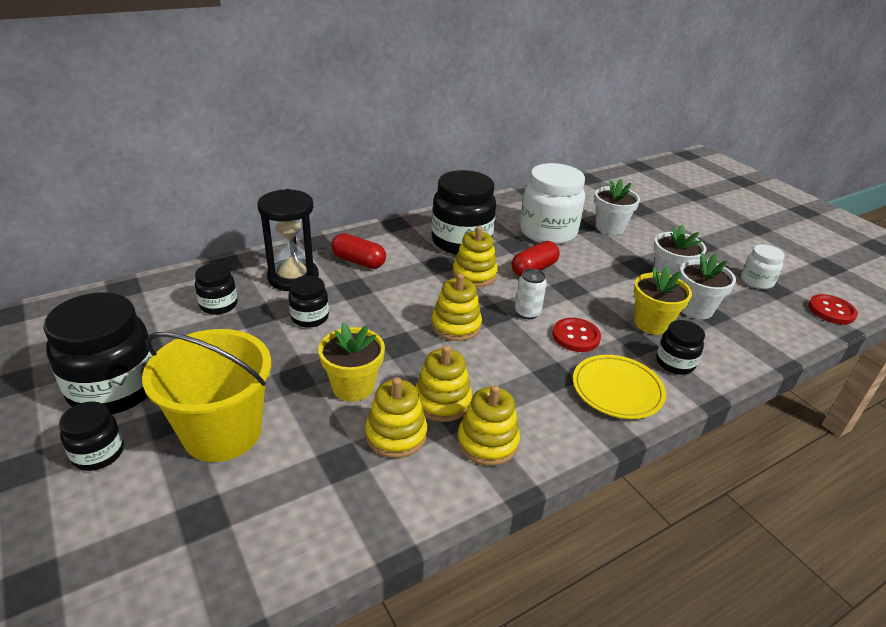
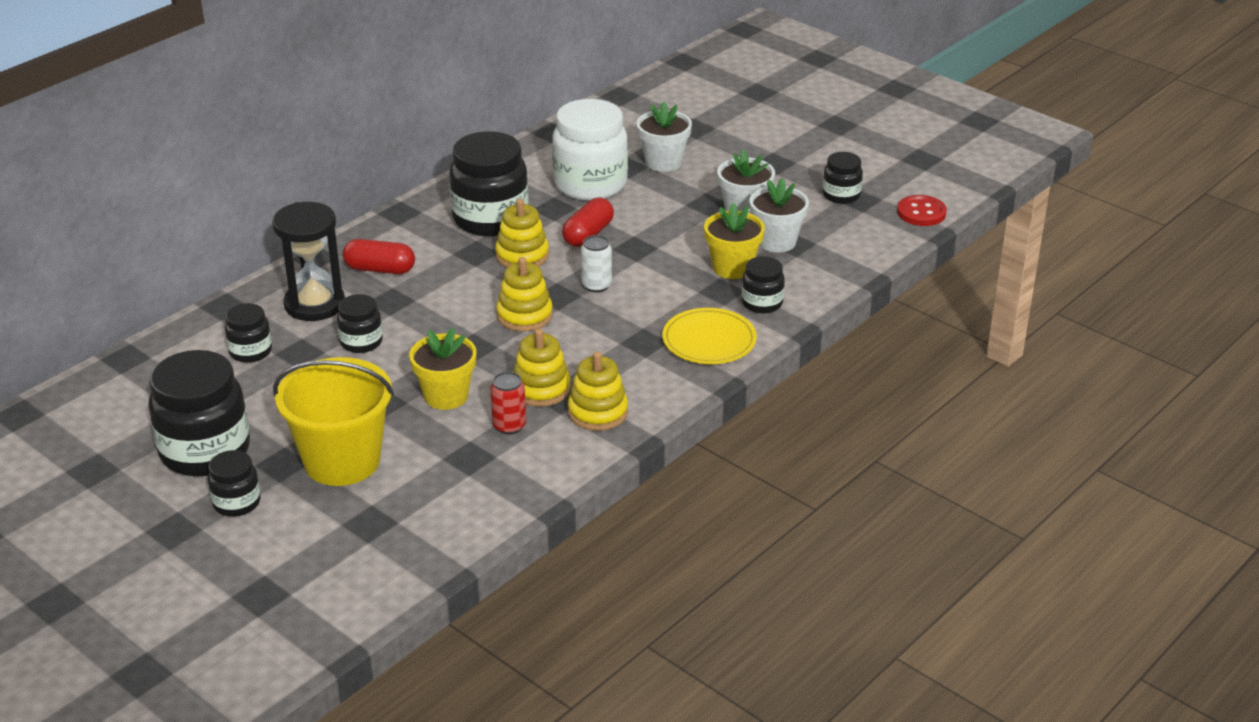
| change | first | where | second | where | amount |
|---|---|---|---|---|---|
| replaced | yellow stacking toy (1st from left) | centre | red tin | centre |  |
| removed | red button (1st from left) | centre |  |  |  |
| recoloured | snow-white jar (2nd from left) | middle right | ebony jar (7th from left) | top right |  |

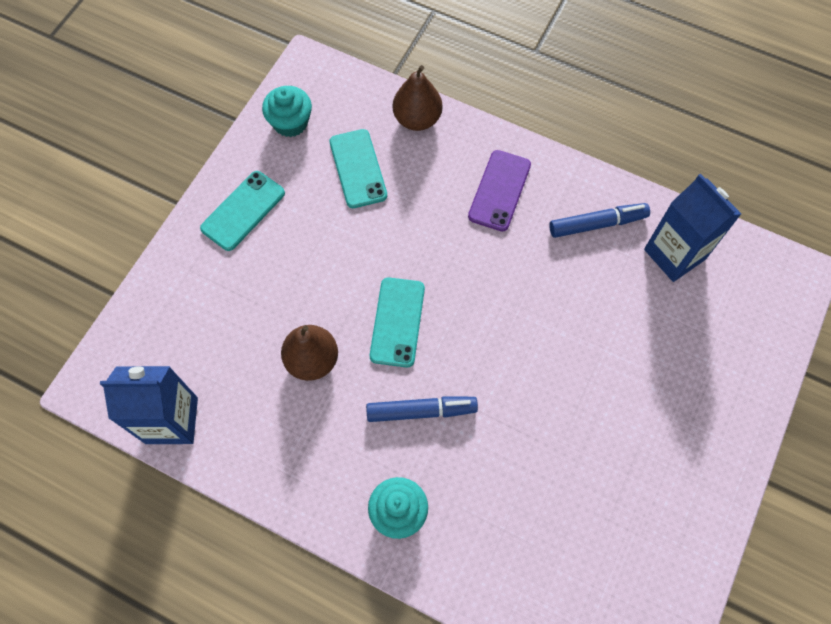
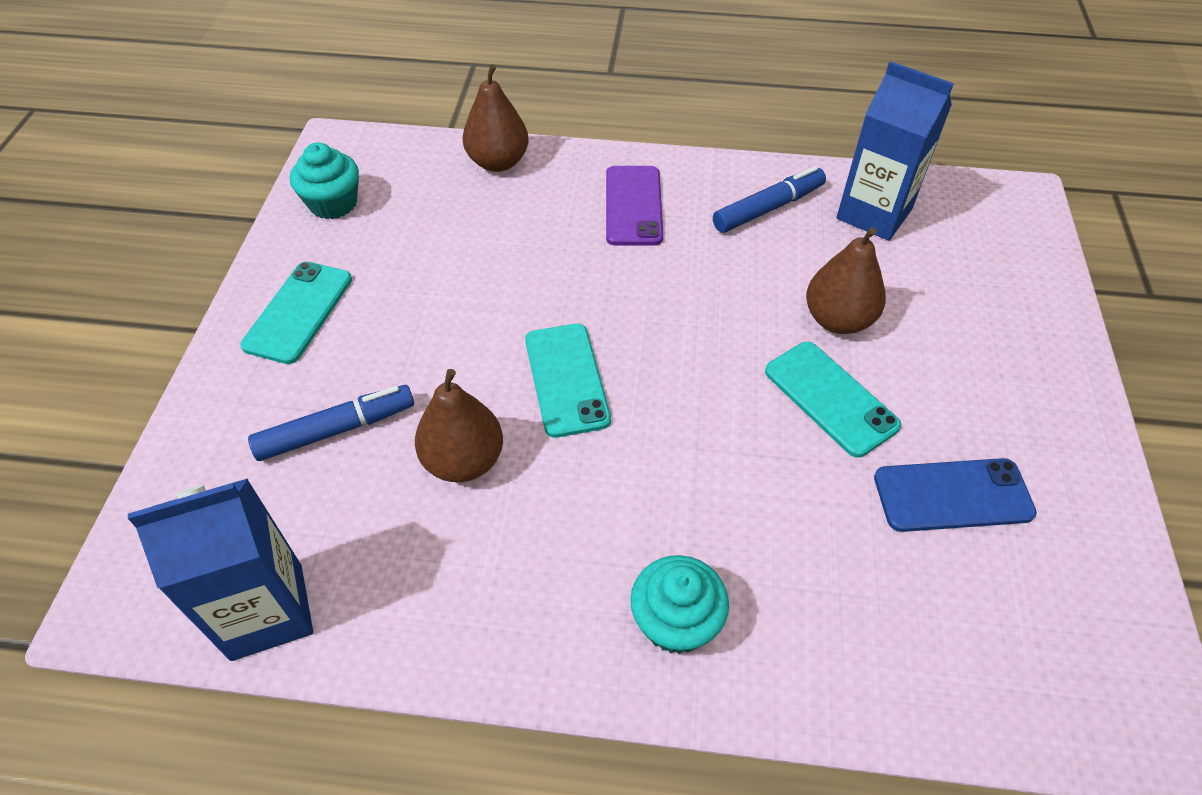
| change | first | where | second | where | amount |
|---|---|---|---|---|---|
| moved | teal mobile phone (2nd from left in the first image) | top centre | teal mobile phone (3rd from left) | middle right |  |
| moved | blue felt pen (1st from left) | centre |  | middle left |  |
| added |  |  | dark brown pear fruit (3rd from left) | middle right |  |
| added |  |  | blue mobile phone | middle right |  |

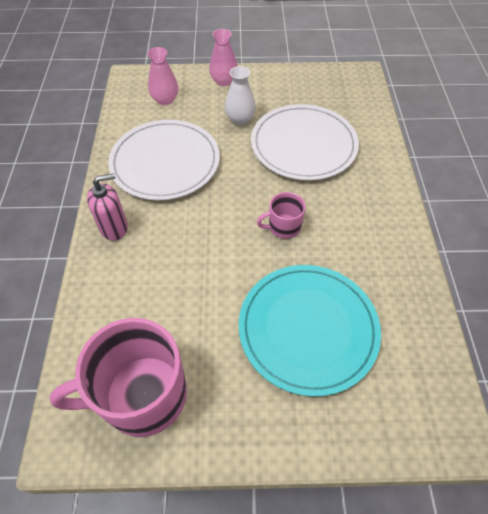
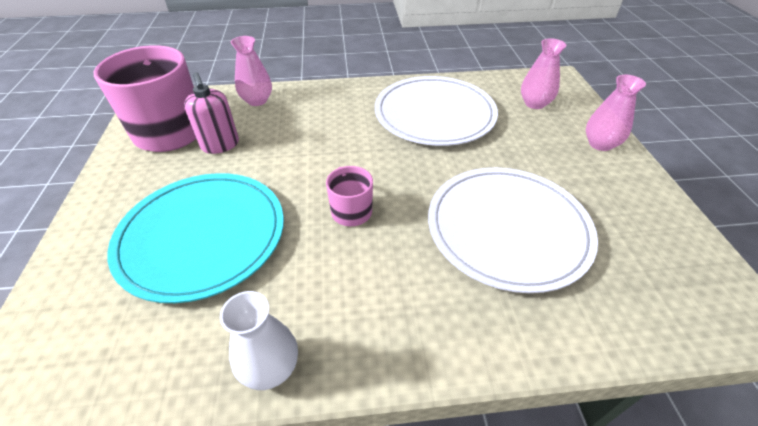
| change | first | where | second | where | amount |
|---|---|---|---|---|---|
| moved | rose-pink pump bottle | middle left |  | top left |  |
| moved | snow-white tall vase | top centre |  | bottom centre |  |
| added |  |  | rose-pink tall vase (1st from left) | top left |  |

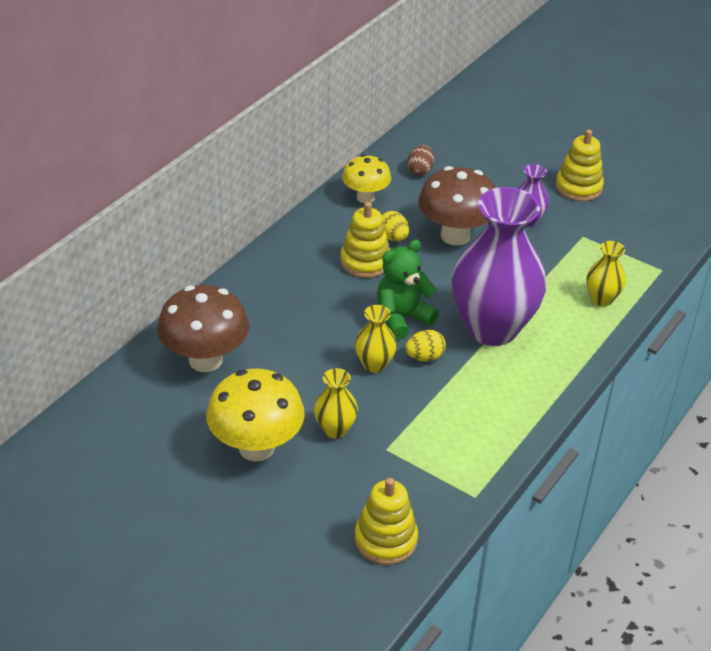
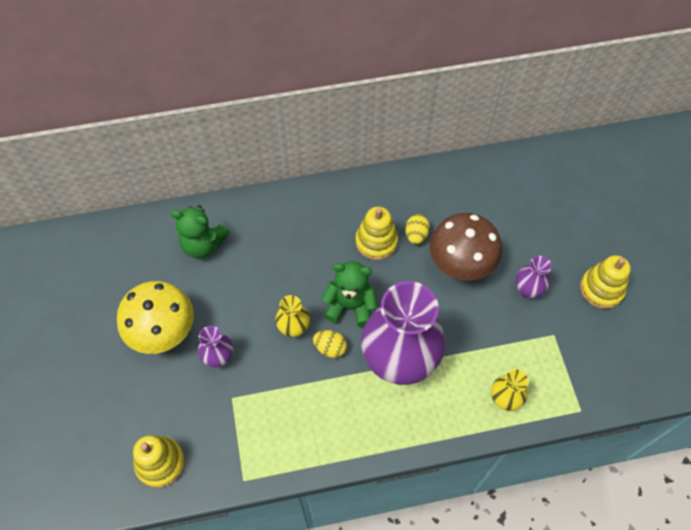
| change | first | where | second | where | amount |
|---|---|---|---|---|---|
| replaced | dark brown fungus (1st from left) | middle left | green teddy (1st from left) | middle left |  |
| recoloured | yellow tall vase (1st from left) | centre | violet tall vase (1st from left) | middle left |  |
| removed | yellow fungus (2nd from left) | top centre |  |  |  |
| removed | dark brown toy egg | top centre |  |  |  |

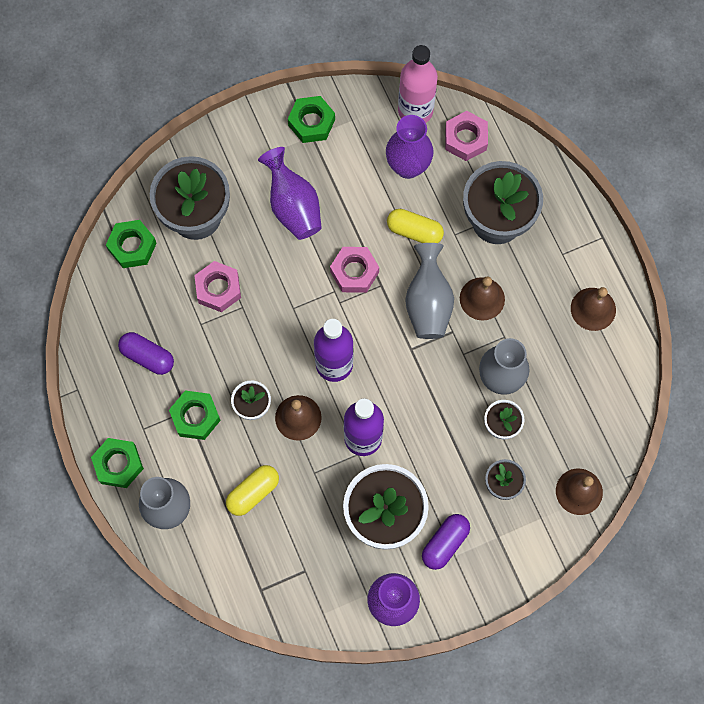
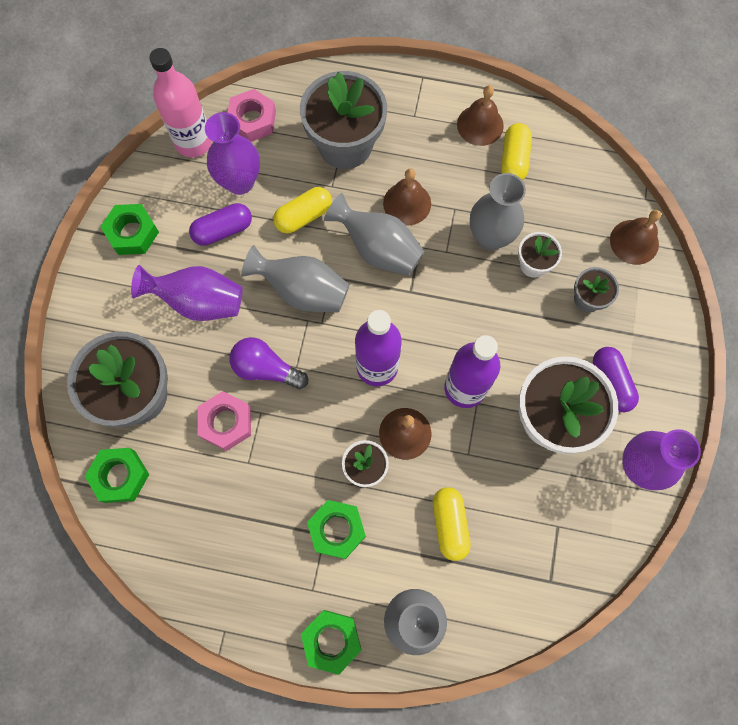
| change | first | where | second | where | amount |
|---|---|---|---|---|---|
| moved | violet capsule (1st from left) | middle left |  | top left |  |
| replaced | rose-pink nut (2nd from left) | centre | ash-grey tall vase (1st from left) | centre |  |
| added |  |  | violet lightbulb | centre |  |
| added |  |  | yellow capsule (3rd from left) | top right |  |

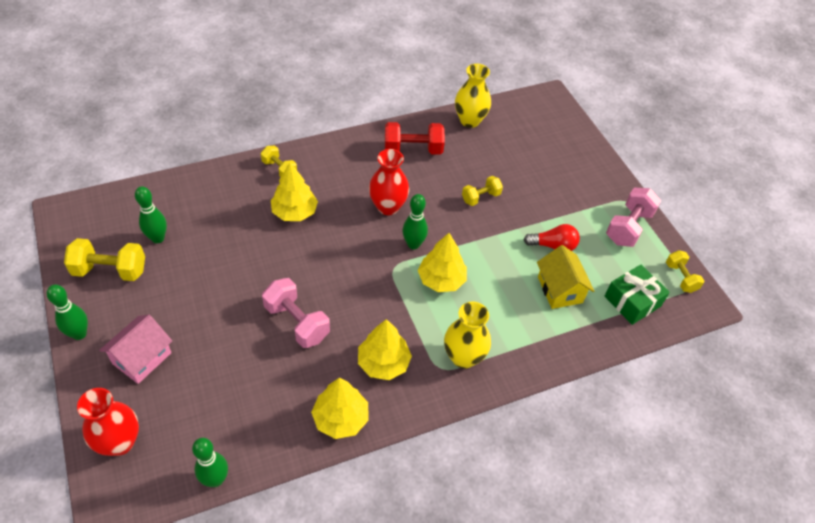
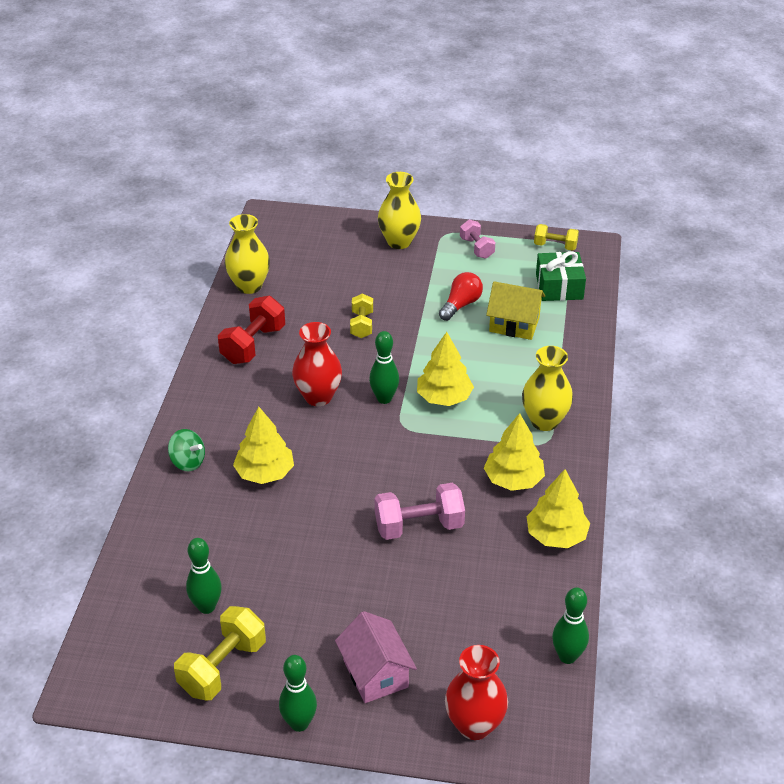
| change | first | where | second | where | amount |
|---|---|---|---|---|---|
| replaced | yellow free weight (2nd from left) | top centre | green toy top | middle left |  |
| resized | rose-pink free weight (2nd from left) | middle right |  | top centre | x0.62 |
| added |  |  | yellow tall vase (2nd from left) | top centre |  |

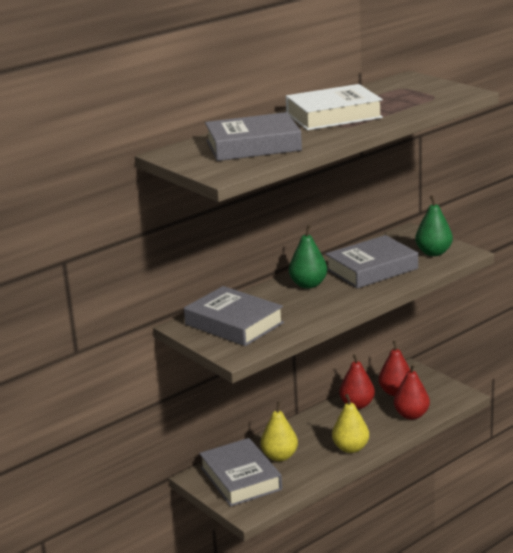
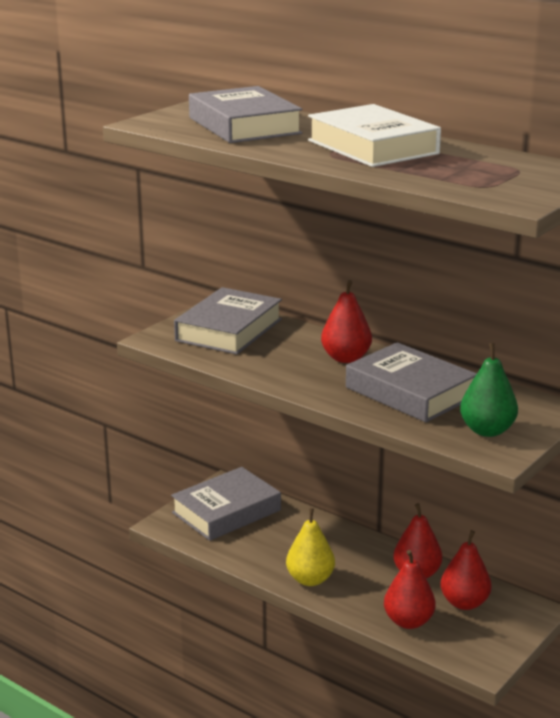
| change | first | where | second | where | amount |
|---|---|---|---|---|---|
| removed | yellow pear fruit (1st from left) | bottom centre |  |  |  |
| recoloured | green pear fruit (1st from left) | centre | red pear fruit (1st from left) | centre |  |

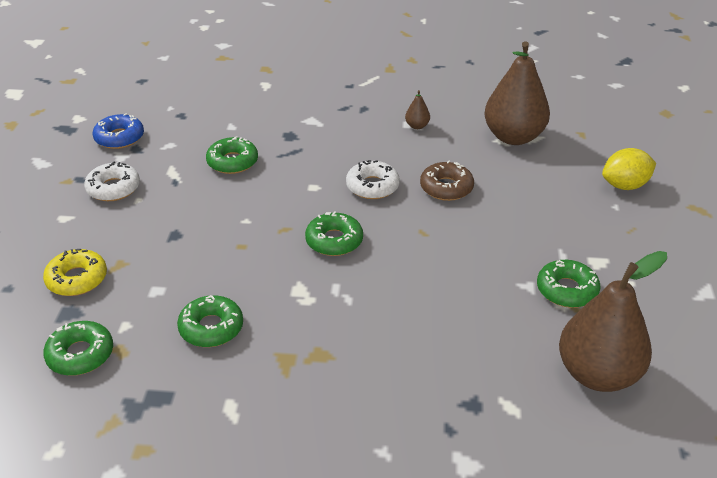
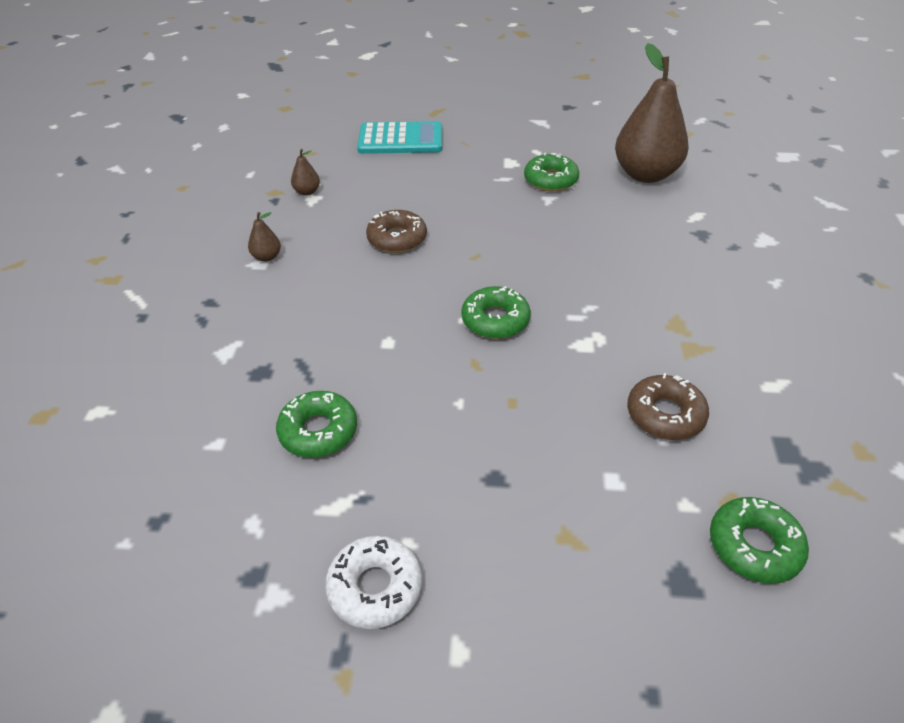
| change | first | where | second | where | amount |
|---|---|---|---|---|---|
| removed | yellow doughnut | middle left |  |  |  |
| removed | blue doughnut | top left |  |  |  |
| recoloured | green doughnut (2nd from left) | bottom left | dark brown doughnut (2nd from left) | middle right |  |
| removed | snow-white doughnut (2nd from left) | centre |  |  |  |
| resized | dark brown pear fruit (2nd from left) | top right |  | top centre | x0.40 |
| replaced | yellow toy lemon | middle right | teal calculator | top centre |  |

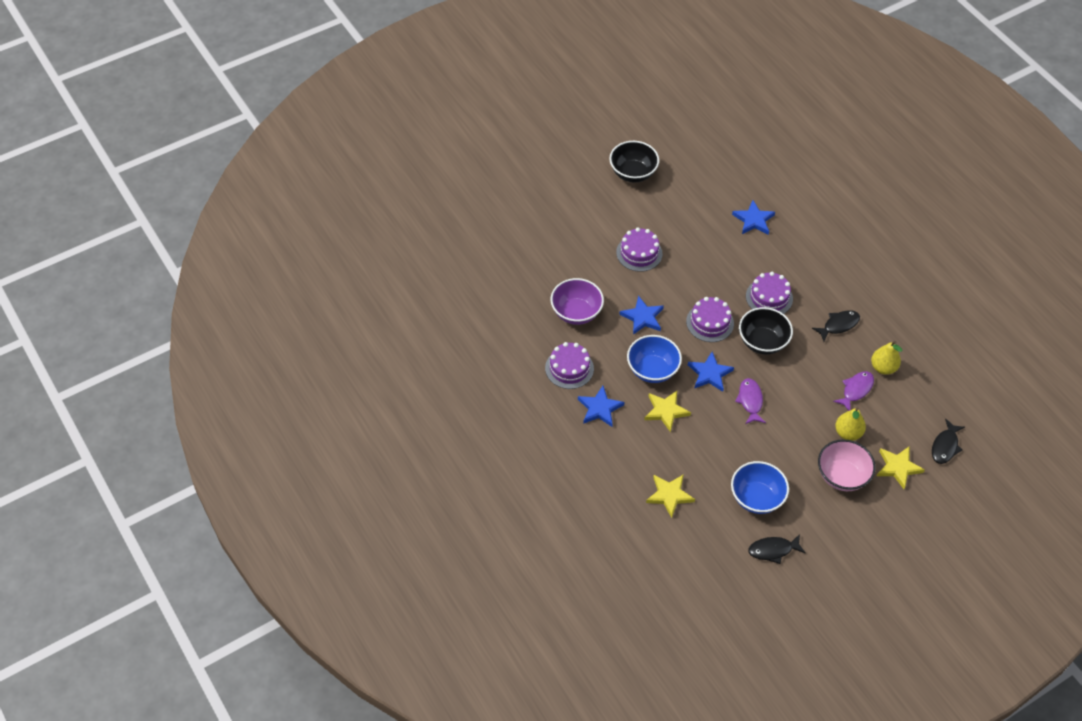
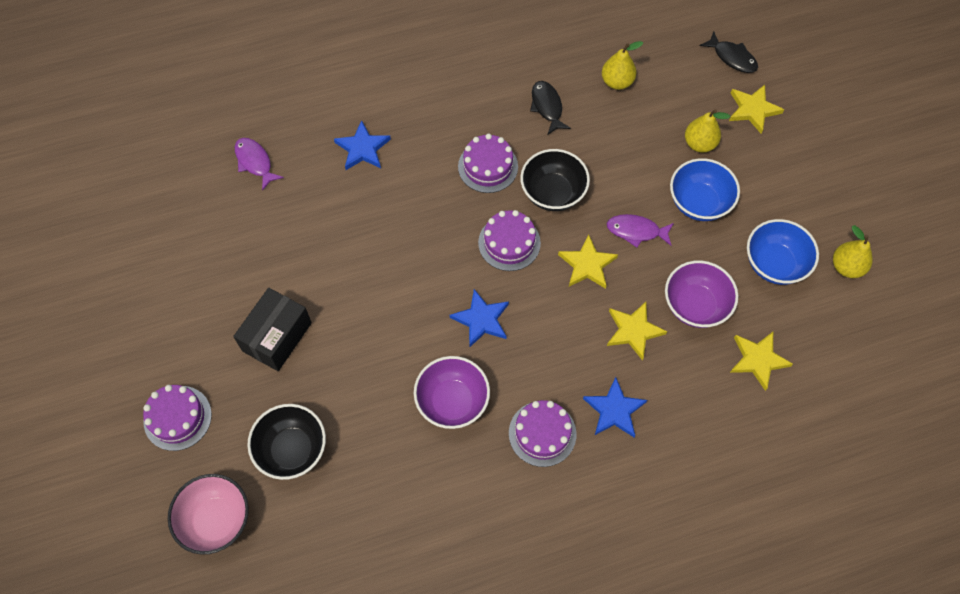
| change | first | where | second | where | amount |
|---|---|---|---|---|---|
| moved | ebony bowl (1st from left) | top centre |  | bottom left |  |
| moved | violet cake (2nd from left in the first image) | centre | violet cake (1st from left) | bottom left |  |
| moved | blue bowl (1st from left) | centre |  | top right |  |
| recoloured | blue star shape (3rd from left) | centre | yellow star shape (1st from left) | centre |  |
| replaced | ebony fish (1st from left) | bottom right | yellow pear fruit (3rd from left) | middle right |  |
| moved | rose-pink bowl | middle right |  | bottom left |  |
| moved | violet fish (2nd from left in the first image) | middle right | violet fish (1st from left) | top left |  |
| added |  |  | ebony parcel | middle left |  |
| added |  |  | violet bowl (2nd from left) | middle right |  |

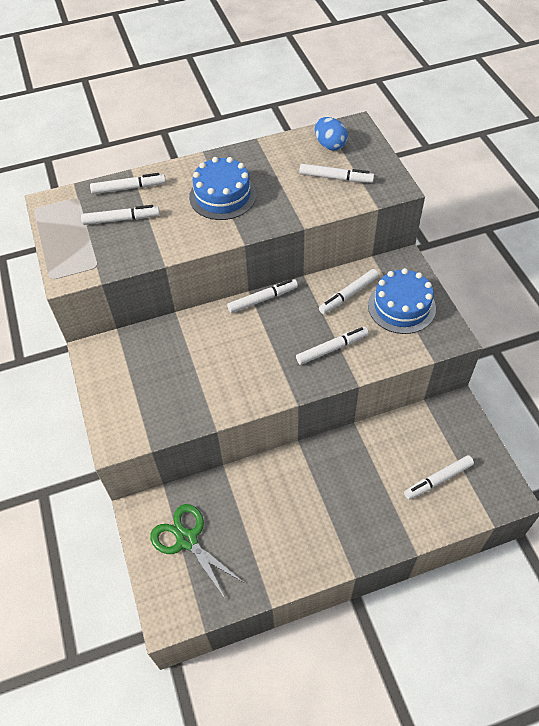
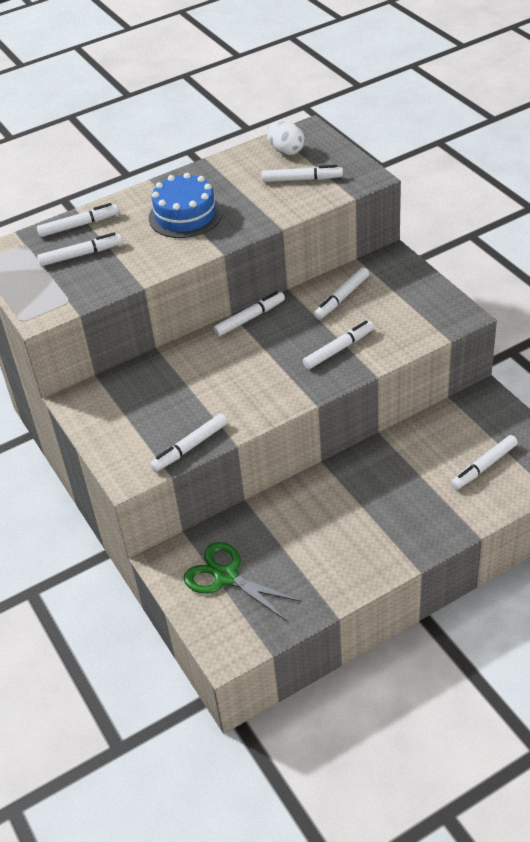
| change | first | where | second | where | amount |
|---|---|---|---|---|---|
| recoloured | blue toy egg | top centre | snow-white toy egg | top centre |  |
| removed | blue cake (2nd from left) | middle right |  |  |  |
| added |  |  | snow-white felt pen (3rd from left) | centre |  |

